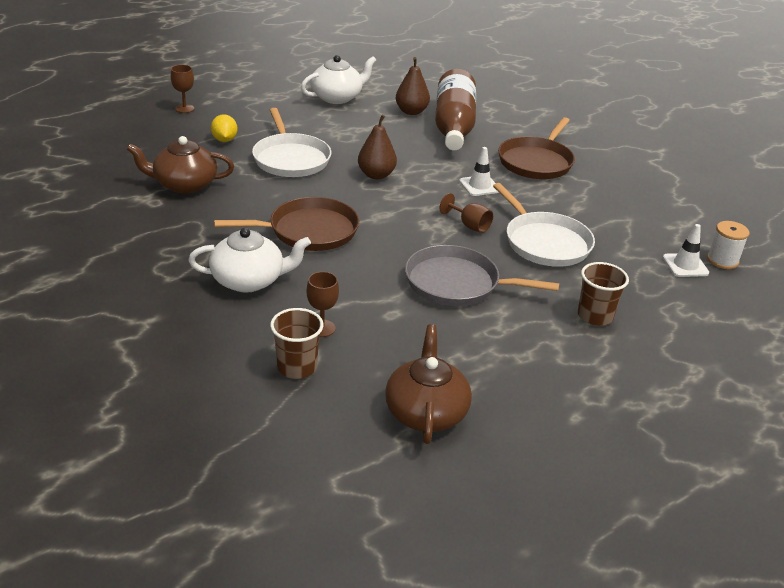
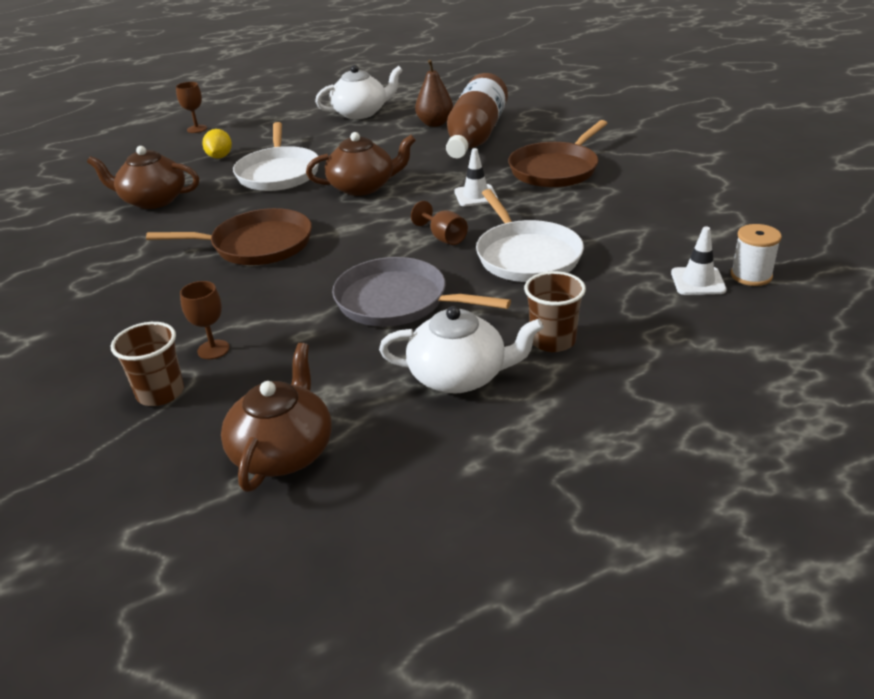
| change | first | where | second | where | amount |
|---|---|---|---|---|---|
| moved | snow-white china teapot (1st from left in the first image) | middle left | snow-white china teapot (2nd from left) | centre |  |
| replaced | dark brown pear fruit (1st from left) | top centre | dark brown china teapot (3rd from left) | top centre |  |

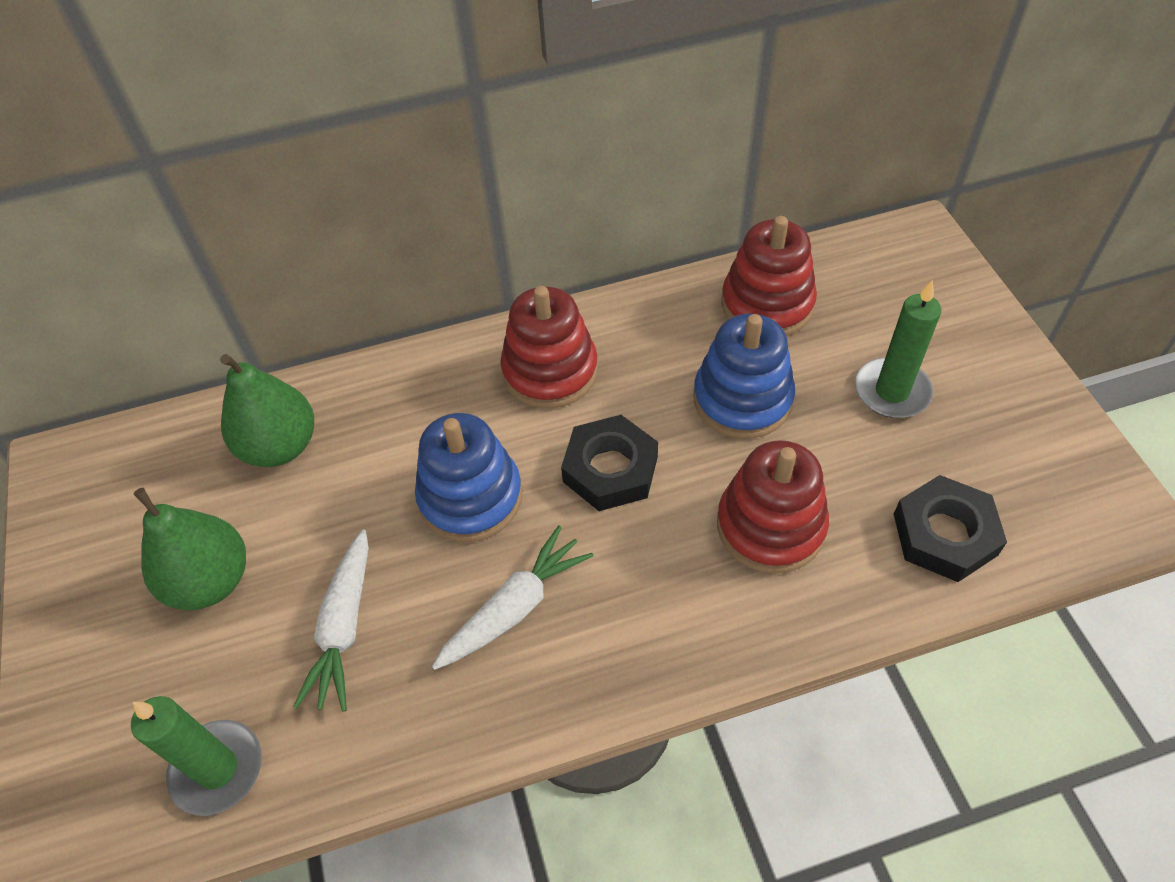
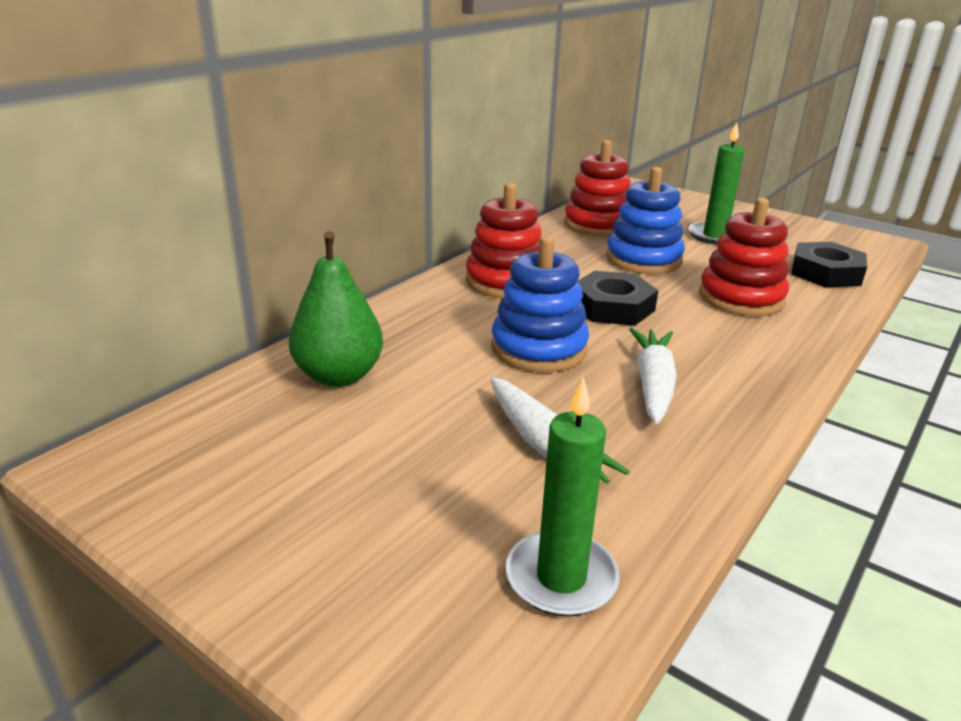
| change | first | where | second | where | amount |
|---|---|---|---|---|---|
| removed | green pear fruit (1st from left) | middle left |  |  |  |

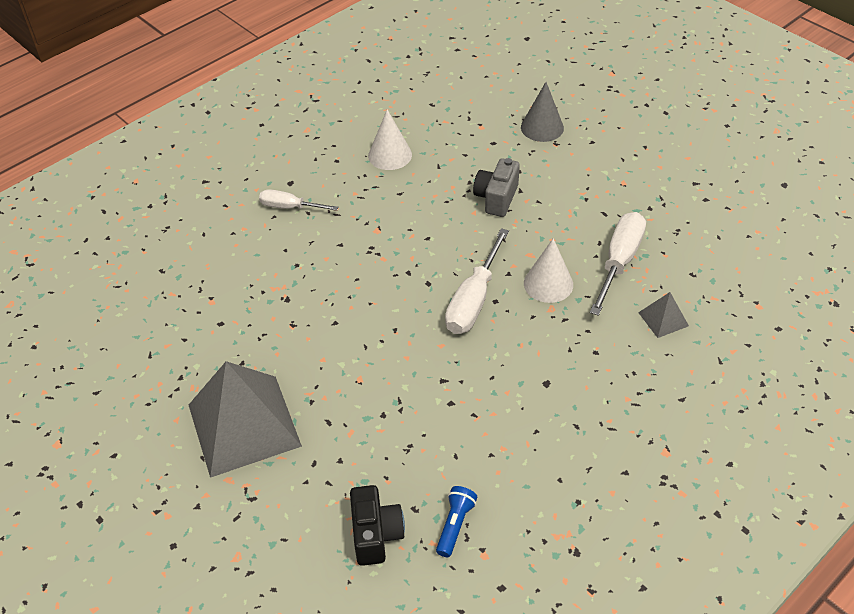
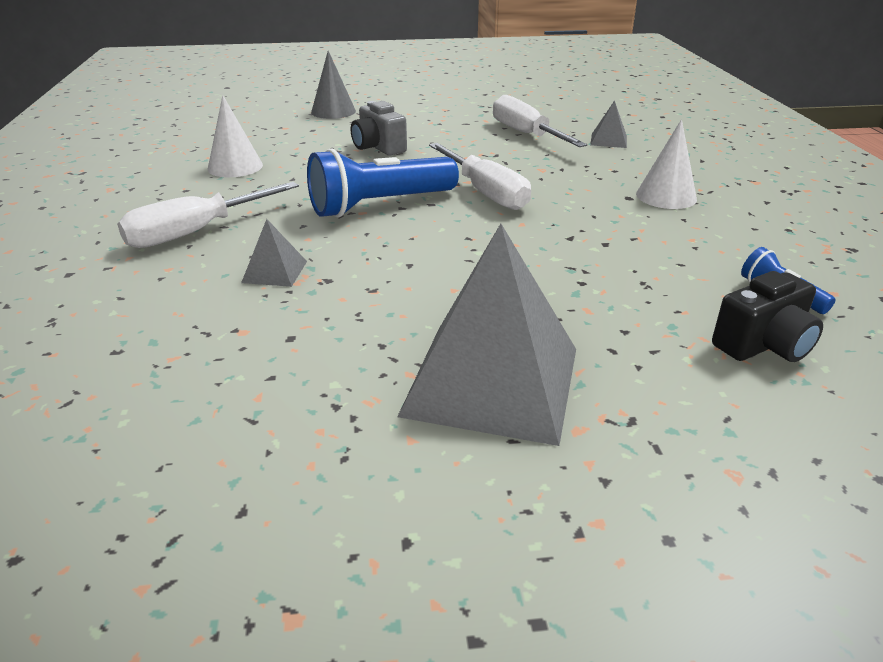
| change | first | where | second | where | amount |
|---|---|---|---|---|---|
| resized | snow-white hand screwdriver (1st from left) | top centre |  | top left | x1.62 |
| turned | ebony camera | bottom centre |  | middle right | 120 degrees clockwise |
| moved | snow-white solid cone (2nd from left) | centre |  | top right |  |
| added |  |  | ash-grey solid pyramid (1st from left) | middle left |  |
| added |  |  | blue pocket torch (1st from left) | top centre |  |

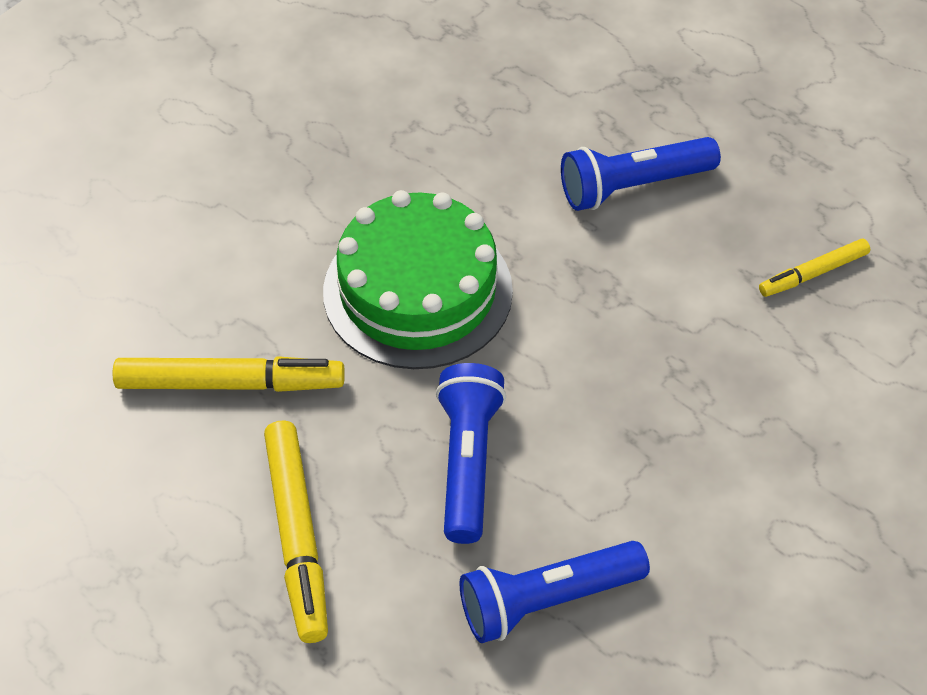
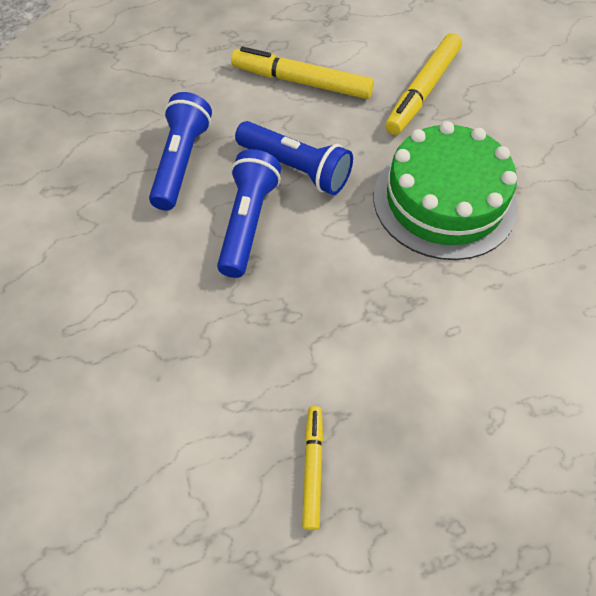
| change | first | where | second | where | amount |
|---|---|---|---|---|---|
| moved | blue pocket torch (3rd from left in the first image) | top right | blue pocket torch (2nd from left) | centre |  |

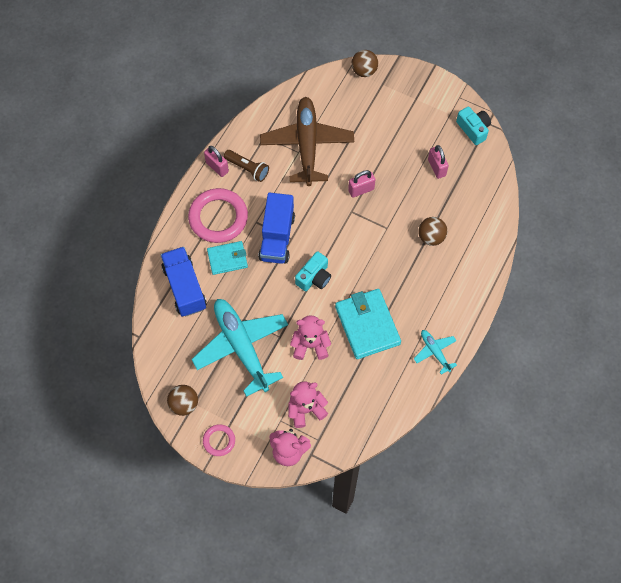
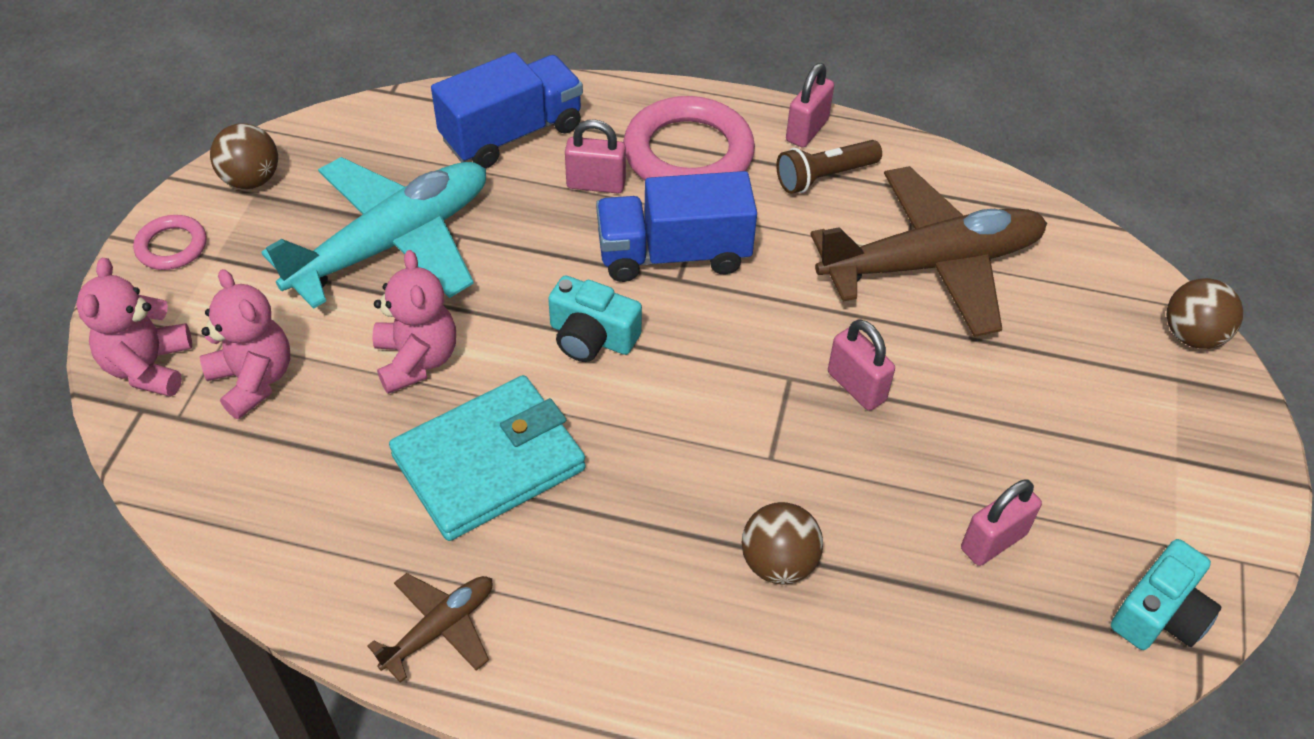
| change | first | where | second | where | amount |
|---|---|---|---|---|---|
| replaced | teal wallet (1st from left) | centre | rose-pink padlock (1st from left) | top centre |  |
| turned | dark brown pocket torch | top centre |  | top centre | 45 degrees clockwise |
| recoloured | teal plane (2nd from left) | middle right | dark brown plane (1st from left) | bottom left |  |

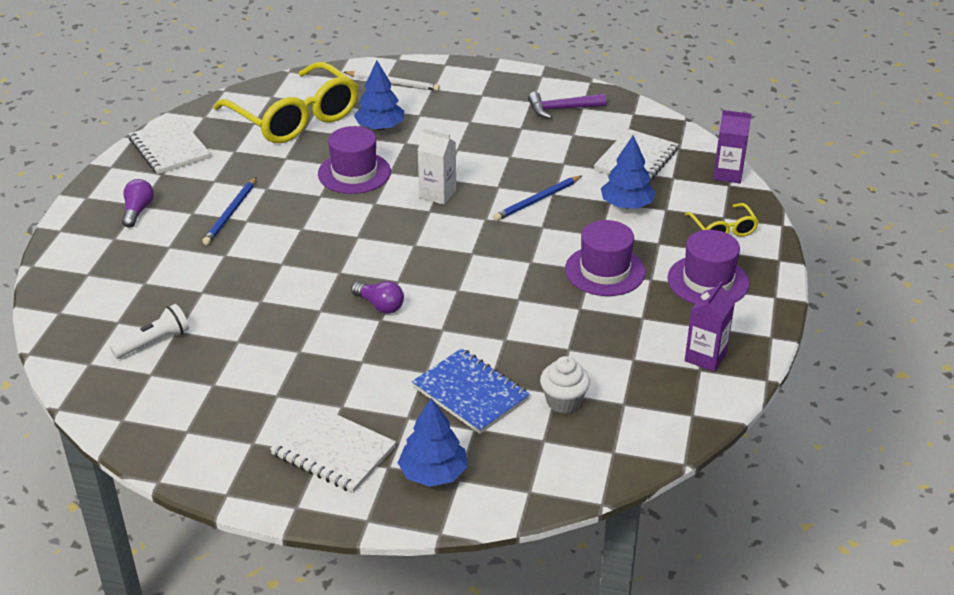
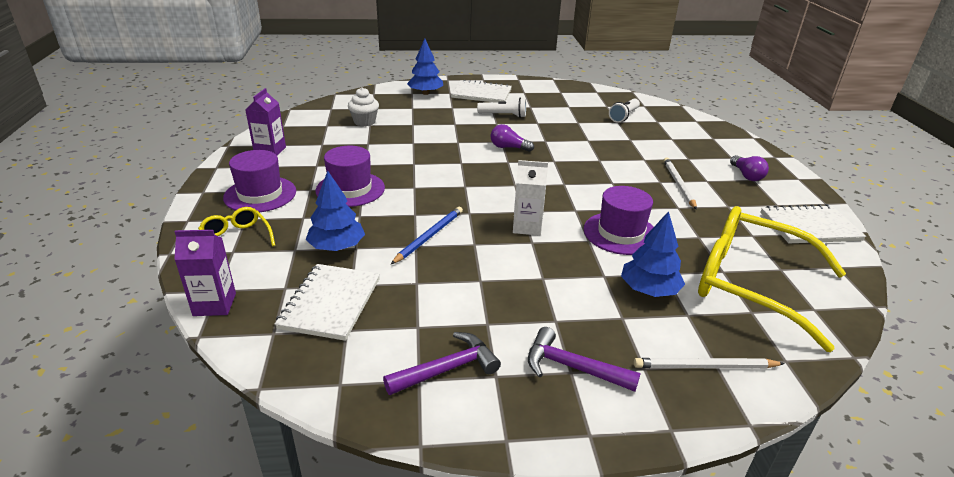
| change | first | where | second | where | amount |
|---|---|---|---|---|---|
| turned | snow-white notebook (1st from left in the first image) | top left | snow-white notebook (3rd from left) | middle right | 45 degrees counterclockwise |
| recoloured | blue wooden pencil (1st from left) | middle left | snow-white wooden pencil (1st from left) | middle right |  |
| removed | blue notebook | centre |  |  |  |
| added |  |  | snow-white pocket torch (1st from left) | top centre |  |
| added |  |  | violet hammer (2nd from left) | bottom centre |  |

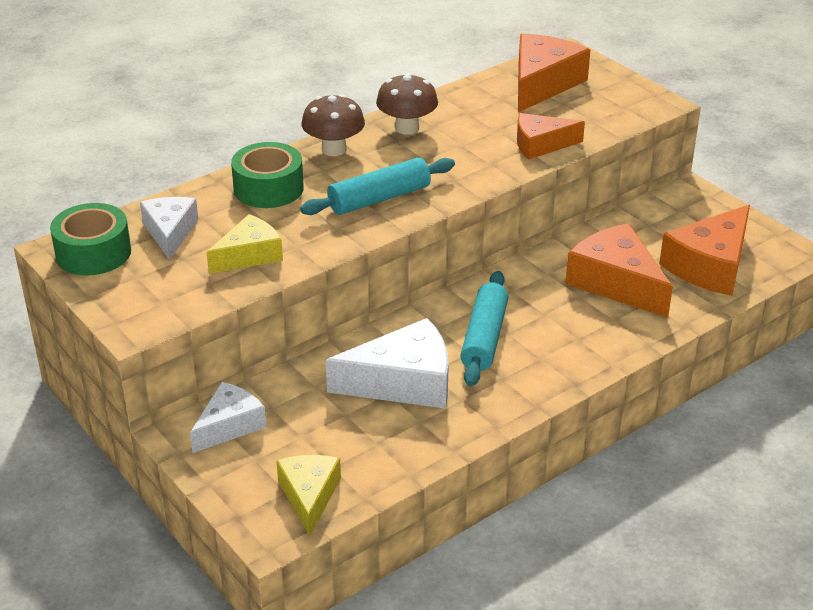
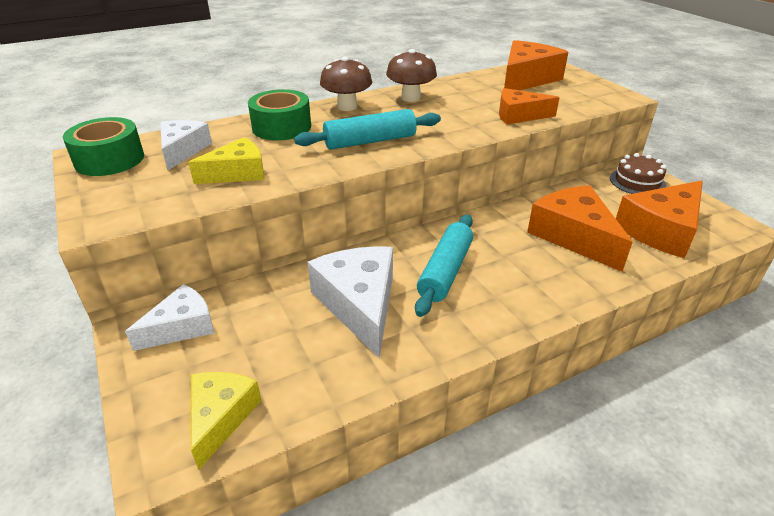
| change | first | where | second | where | amount |
|---|---|---|---|---|---|
| turned | snow-white cheese (3rd from left) | centre |  | centre | 105 degrees counterclockwise |
| added |  |  | dark brown cake | middle right |  |

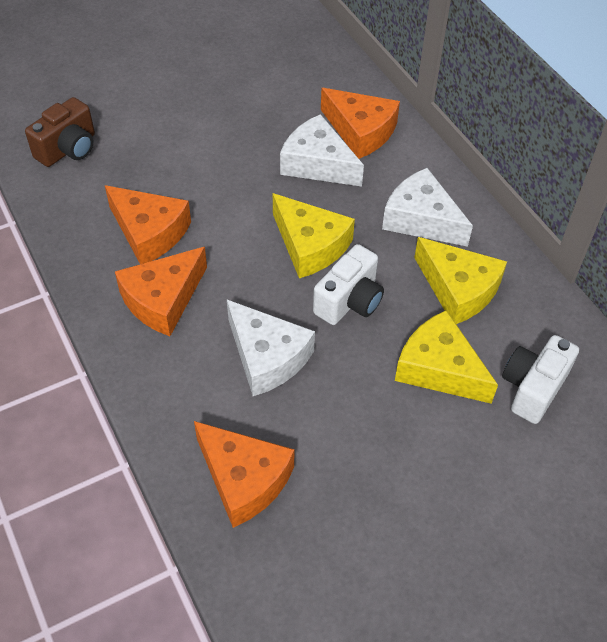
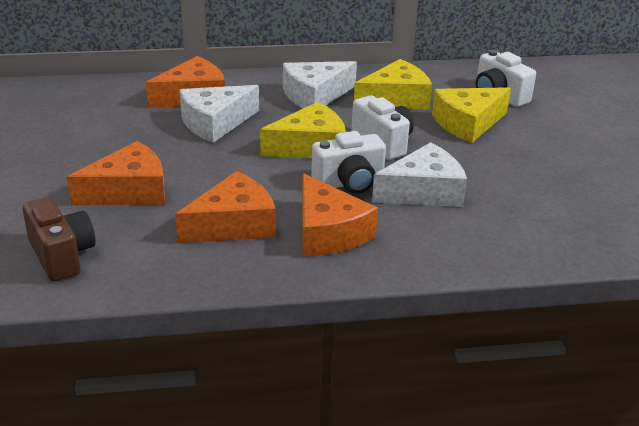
| change | first | where | second | where | amount |
|---|---|---|---|---|---|
| moved | orange cheese (3rd from left in the first image) | bottom centre | orange cheese (1st from left) | middle left |  |
| added |  |  | snow-white camera (1st from left) | centre |  |

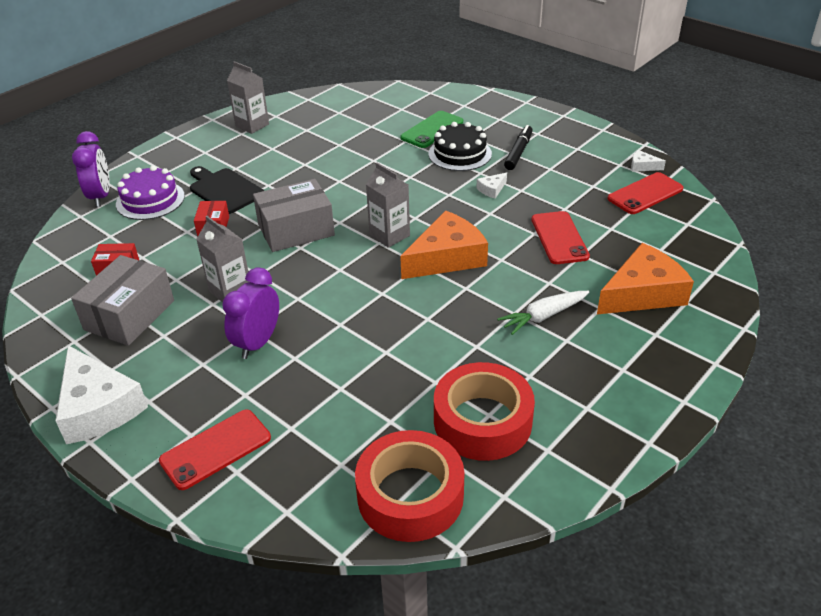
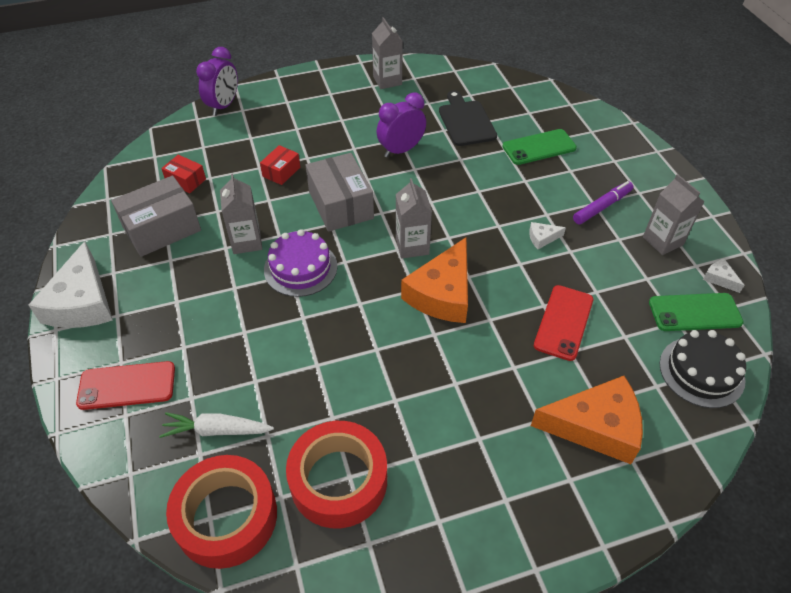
| change | first | where | second | where | amount |
|---|---|---|---|---|---|
| moved | violet cake | top left |  | centre |  |
| moved | ebony chopping board | top left |  | top centre |  |
| moved | violet bedside clock (2nd from left) | middle left |  | top centre |  |
| turned | ash-grey parcel (2nd from left) | centre |  | top centre | 60 degrees clockwise |
| turned | orange cheese (1st from left) | centre |  | centre | 120 degrees clockwise |
| moved | ebony cake | top centre |  | middle right |  |
| moved | snow-white toy carrot | centre |  | bottom left |  |
| recoloured | ebony felt pen | top centre | violet felt pen | middle right |  |
| recoloured | red mobile phone (3rd from left) | top right | green mobile phone (2nd from left) | middle right |  |
| added |  |  | ash-grey milk carton (4th from left) | middle right |  |

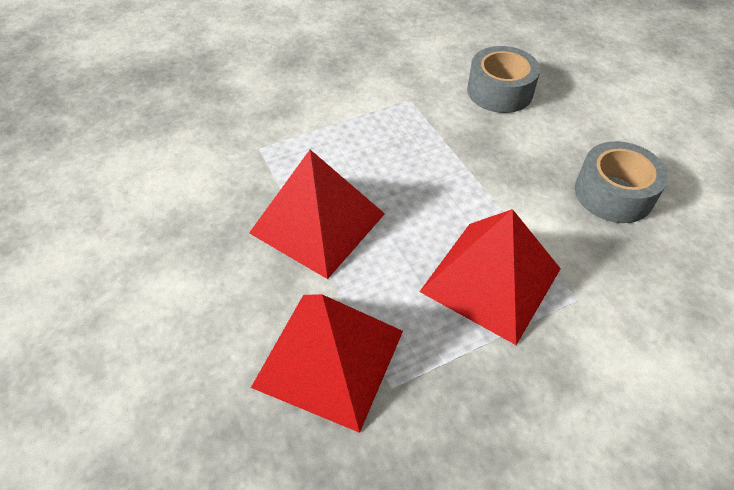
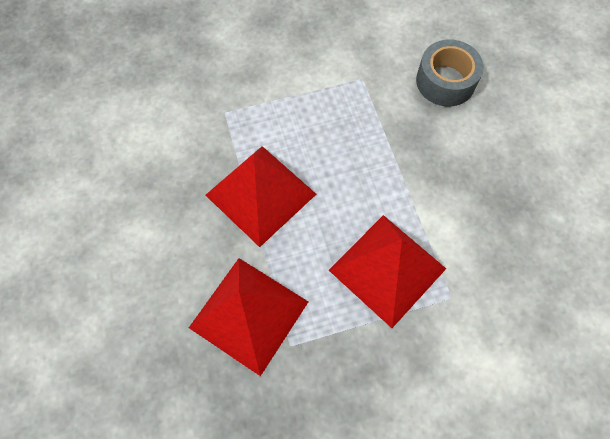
| change | first | where | second | where | amount |
|---|---|---|---|---|---|
| removed | ash-grey tape (2nd from left) | middle right |  |  |  |

